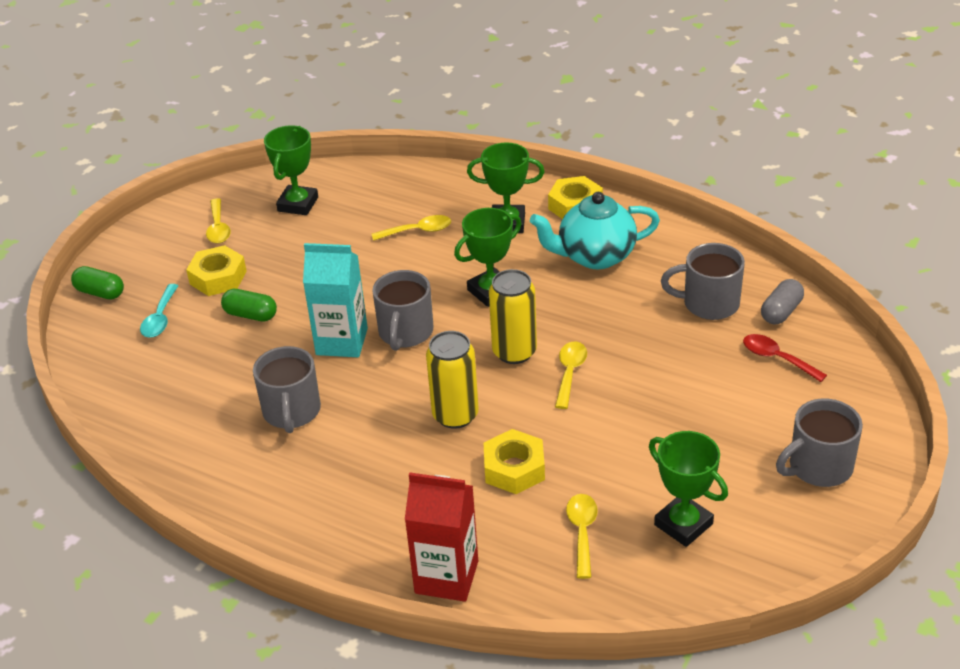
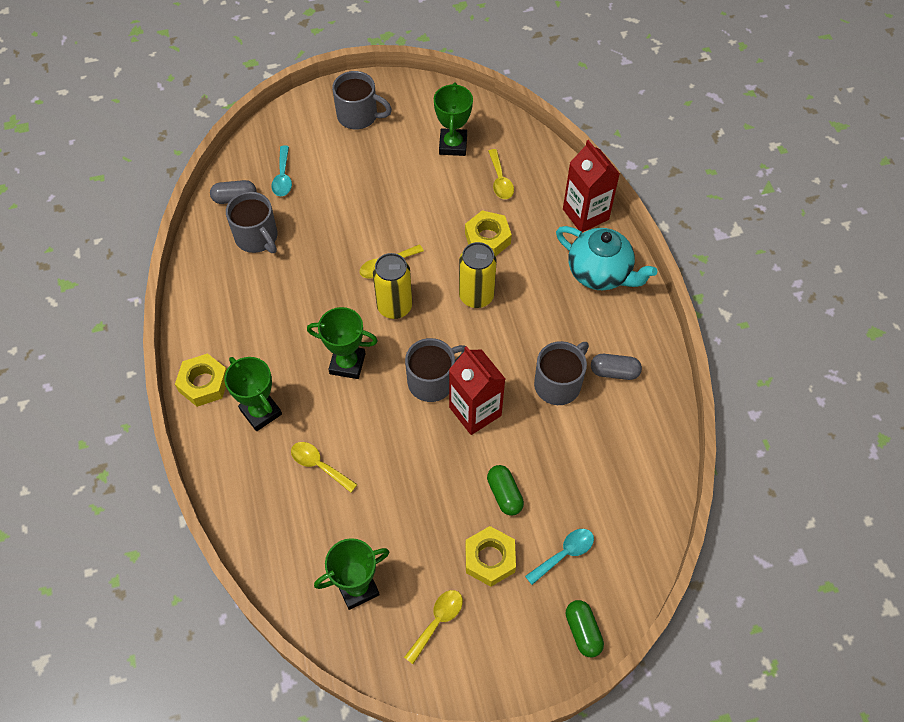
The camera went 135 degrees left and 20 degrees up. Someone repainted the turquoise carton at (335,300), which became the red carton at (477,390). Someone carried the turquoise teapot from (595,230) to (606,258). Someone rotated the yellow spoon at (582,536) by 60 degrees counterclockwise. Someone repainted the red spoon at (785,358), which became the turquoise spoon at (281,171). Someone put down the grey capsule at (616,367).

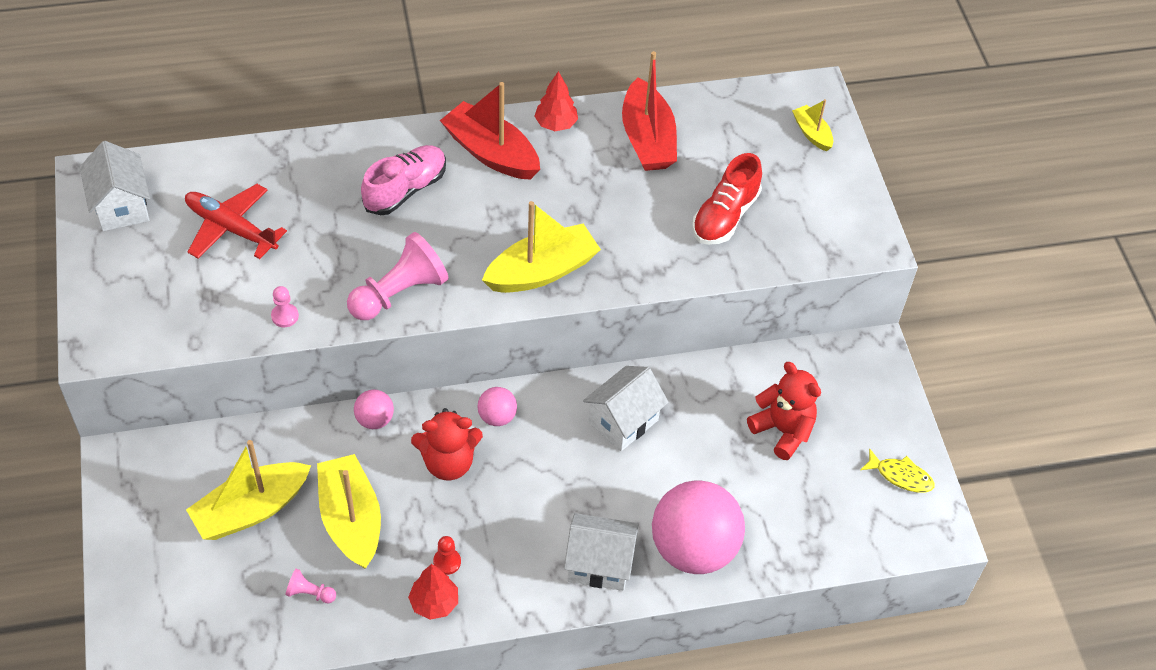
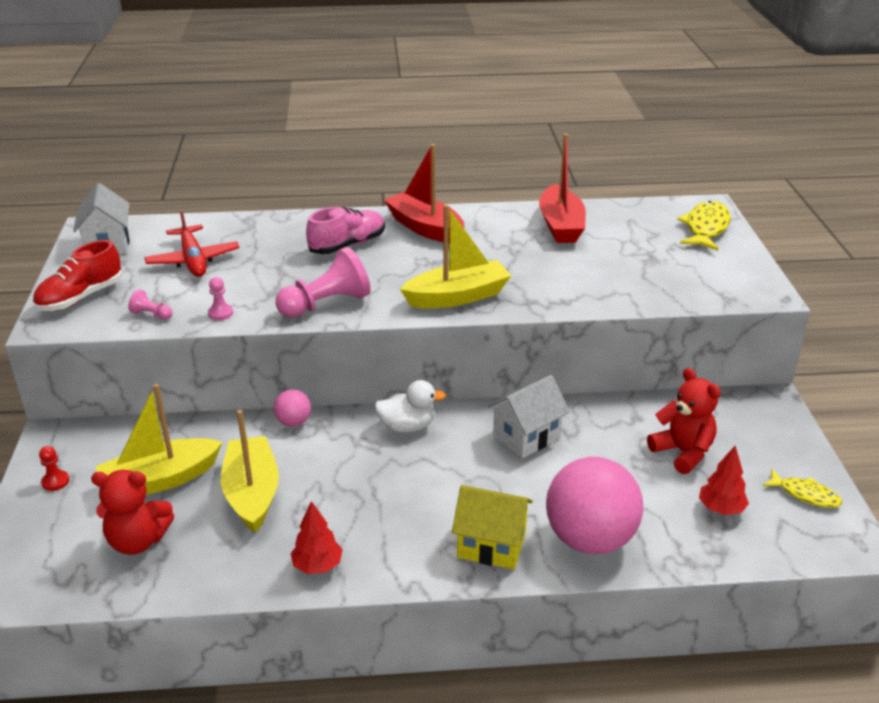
The camera went 10 degrees right and 20 degrees down. Someone rotated the red plane at (236,221) by 150 degrees counterclockwise. Someone carried the pink pawn from (311,586) to (150,304). Someone carried the red teddy bear from (447,444) to (132,512). Someone carried the red pawn from (447,555) to (54,468). Someone swapped the pink ball at (497,406) for the white duck at (410,406). Someone carried the red tree from (556,101) to (724,480). Someone repainted the white house at (601,552), which became the yellow house at (492,527). Someone carried the red shoe from (727,199) to (77,275). Someone swapped the yellow boat at (812,125) for the yellow fish at (704,226).

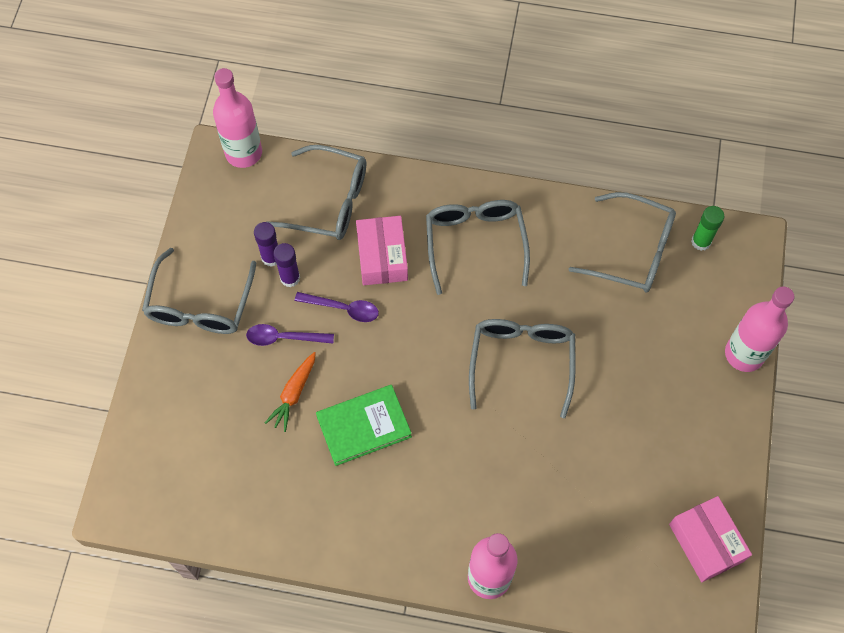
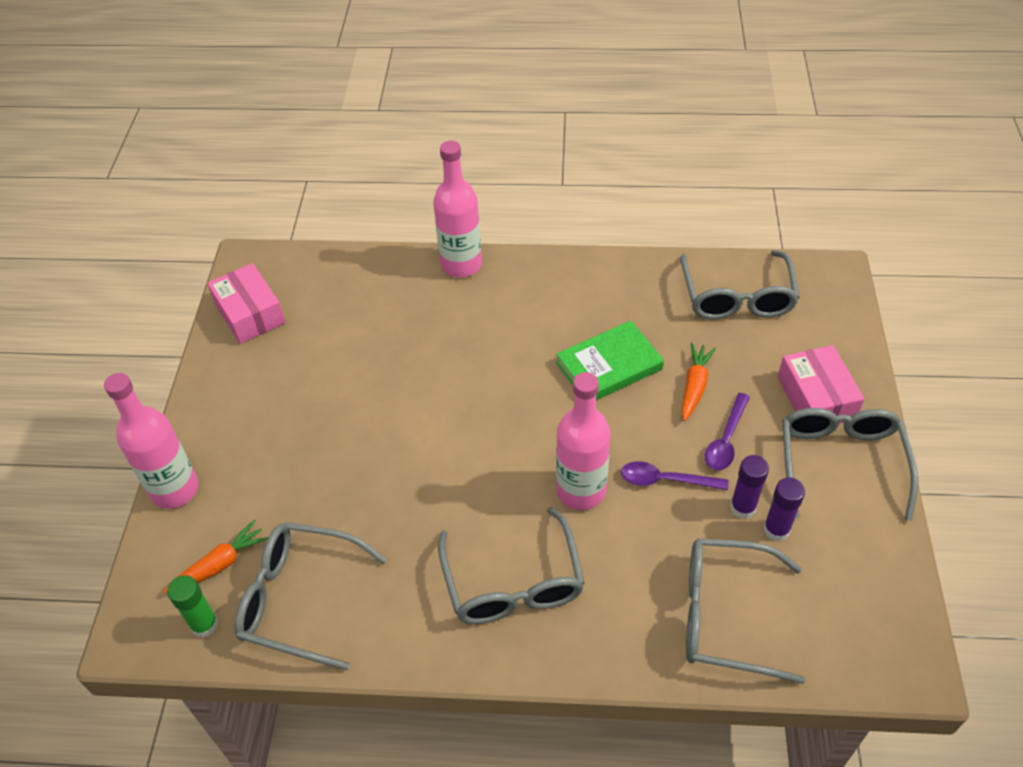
The camera went 175 degrees right and 15 degrees down. Someone carried the pink bottle from (237,118) to (583,441). Someone rotated the purple spoon at (290,335) by 120 degrees clockwise. Someone carried the pink box from (382,250) to (821,384). Someone carried the grey glasses from (522,368) to (740,285). Someone put down the orange carrot at (215,557).

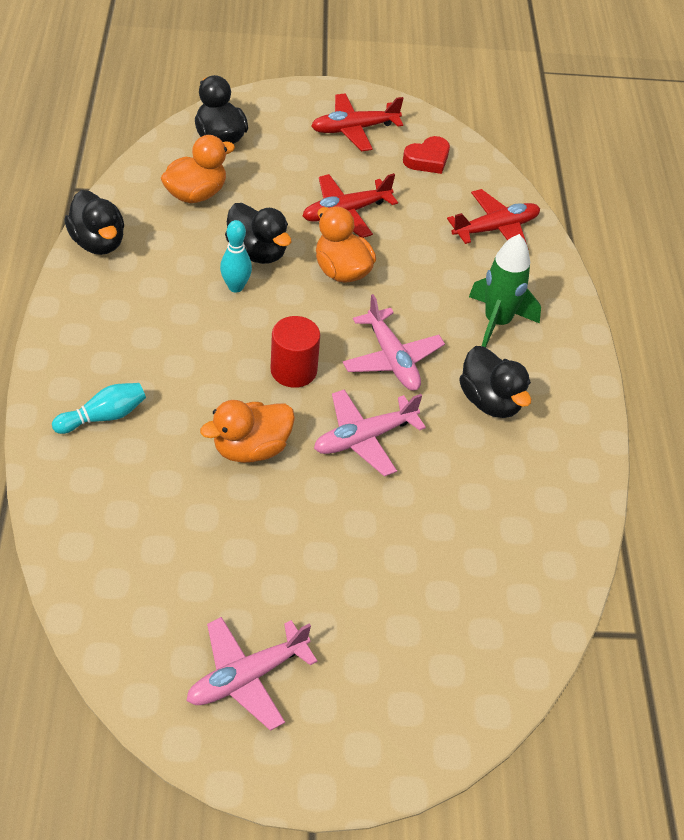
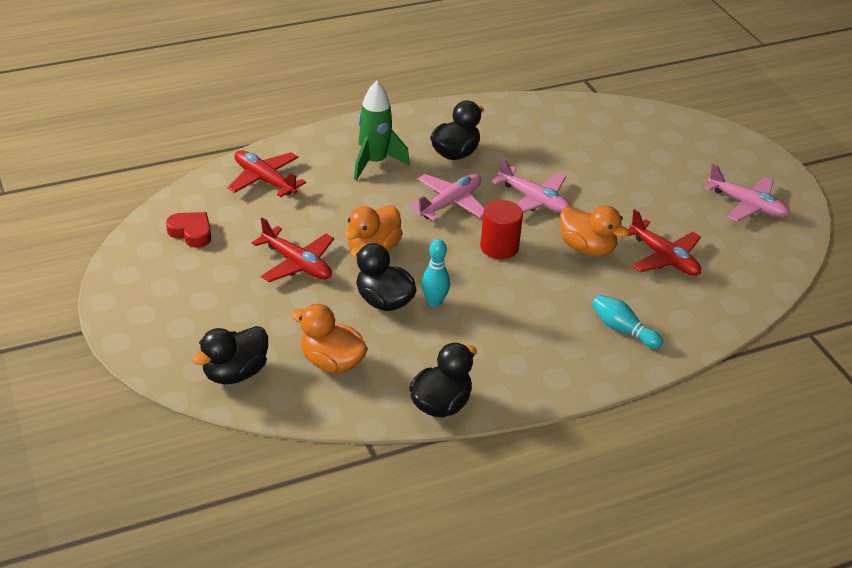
The camera went 110 degrees left and 10 degrees down. Someone rotated the black duck at (258,233) by 75 degrees counterclockwise. Someone carried the red plane from (357,122) to (664,242).

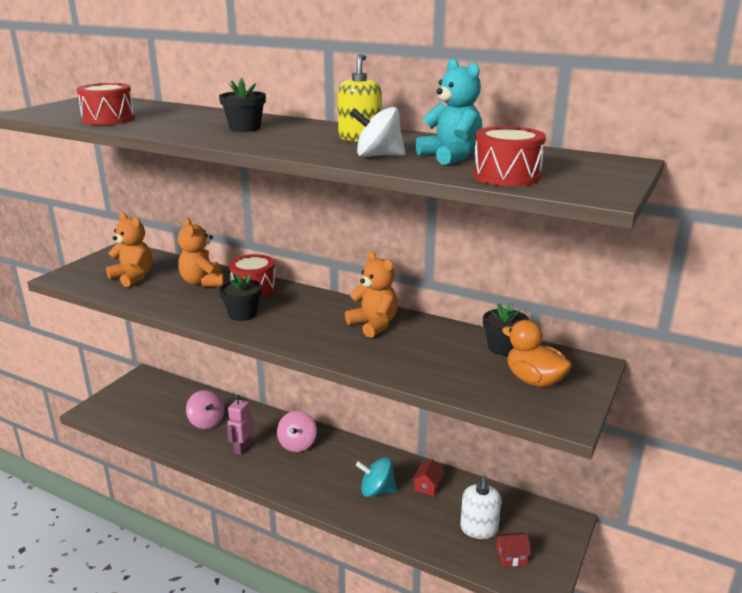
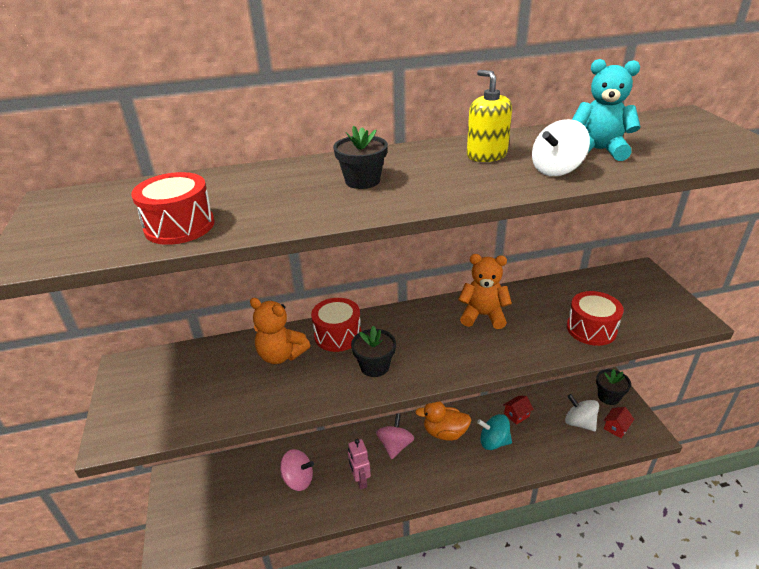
The camera went 40 degrees left and 10 degrees up. Someone took away the orange teddy bear at (129,249). Someone rotated the pink spinning top at (297,431) by 135 degrees counterclockwise. Someone rotated the turquoise spinning top at (376,477) by 45 degrees clockwise. Someone rotated the red house at (428,477) by 75 degrees clockwise. Someone swapped the white soap dispenser at (481,507) for the white spinning top at (582,413). Someone carried the red drum from (509,156) to (595,318). Someone carried the black flower pot from (506,329) to (613,387). Someone carried the orange duck from (537,353) to (443,421).

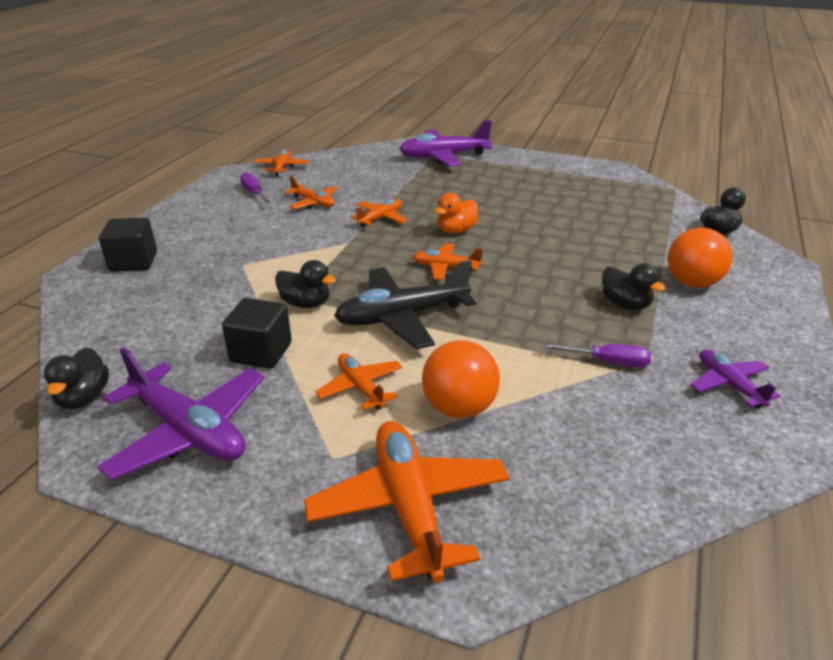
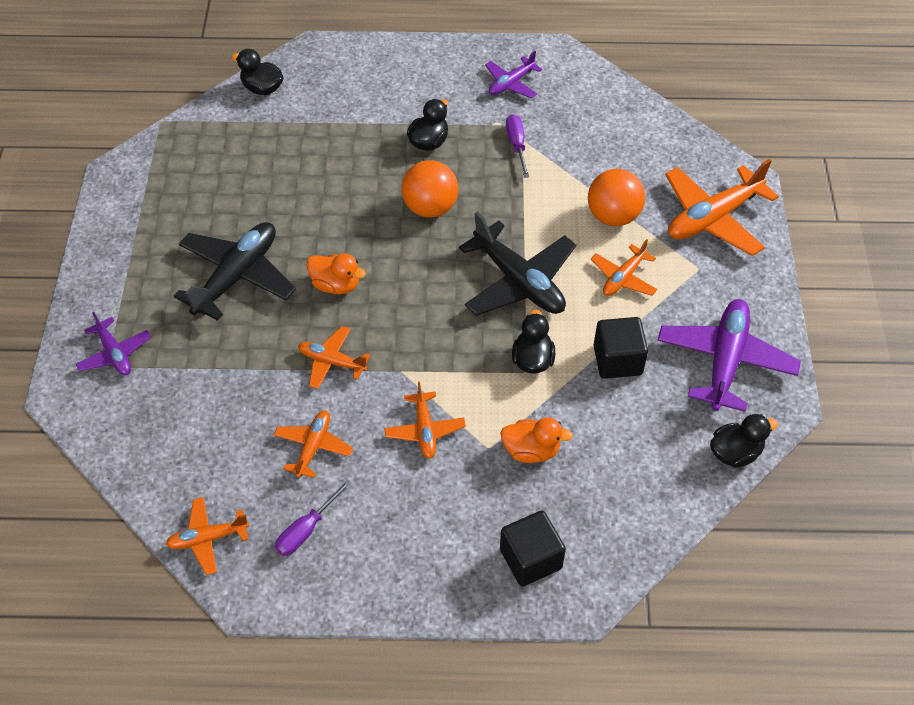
The camera went 110 degrees left and 20 degrees up. Someone scaled the purple plane at (445,143) by 0.55. Someone carried the orange plane from (448,261) to (425,420). Someone carried the orange ball from (700,258) to (430,189). Someone put down the black plane at (235,271). Someone put down the orange duck at (536,440).

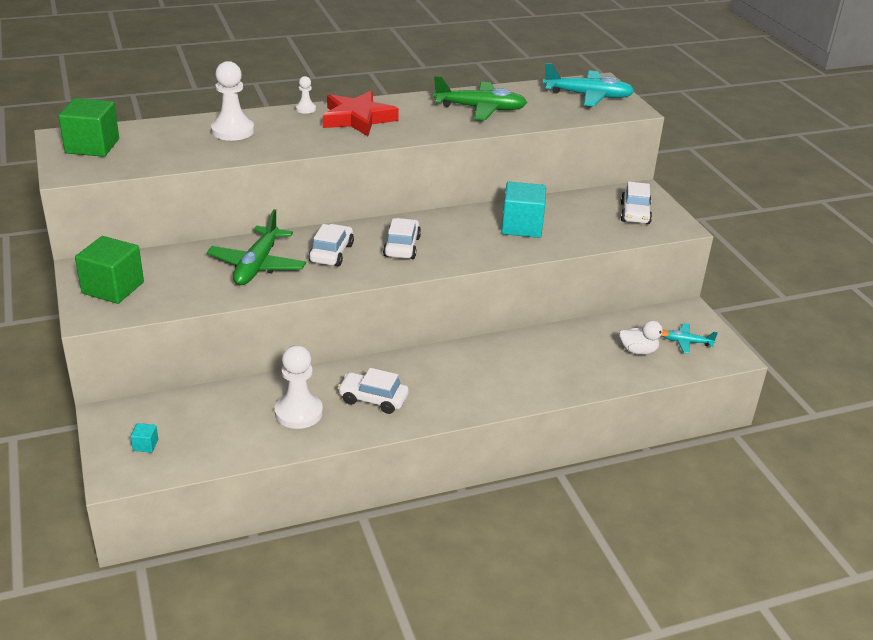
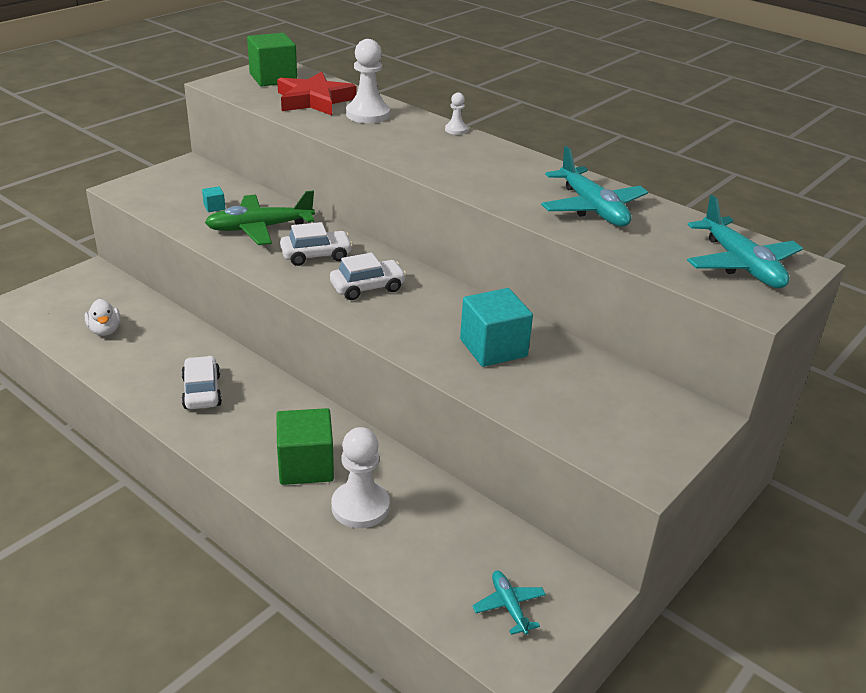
The camera went 60 degrees right and 0 degrees up. Someone carried the green cube from (109,270) to (305,446). Someone carried the turquoise cube from (144,438) to (213,199). Someone carried the white pawn from (299,387) to (360,477). Someone carried the red star from (361,113) to (316,93). Someone repainted the green plane at (480,98), which became the turquoise plane at (594,186). Someone carried the white duck from (644,337) to (103,317). Someone took away the white car at (636,203).

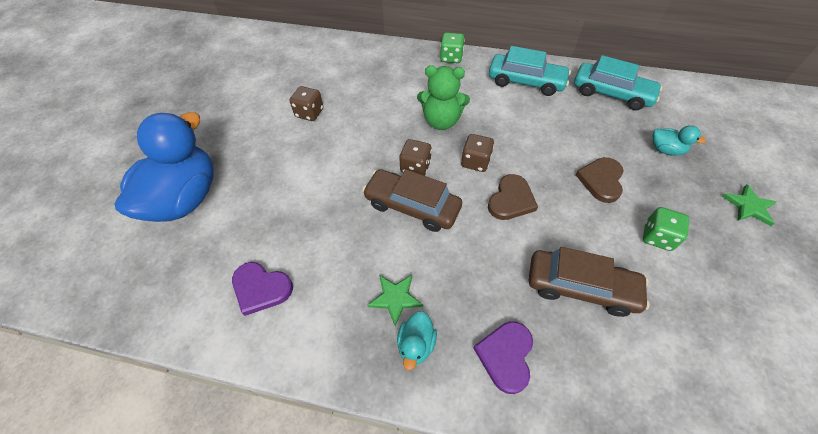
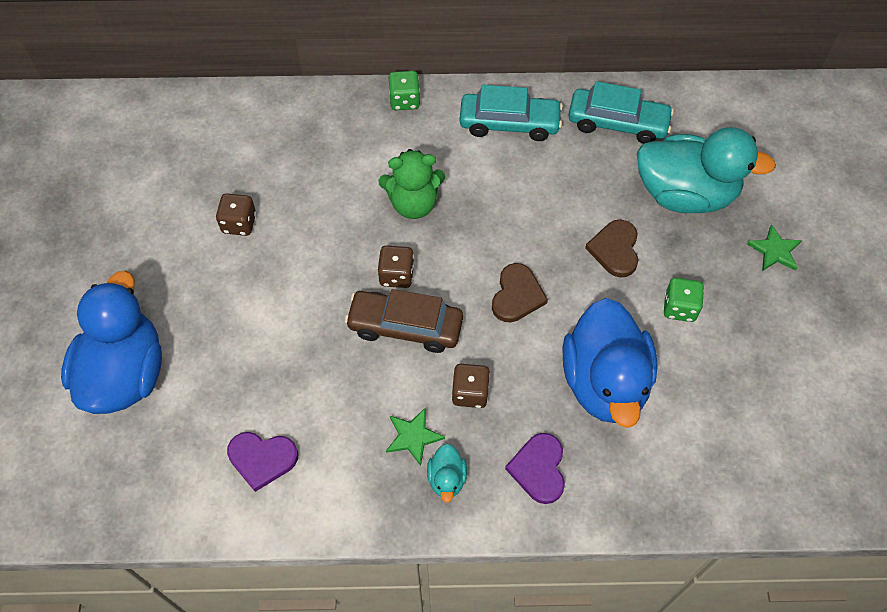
The camera went 15 degrees left and 5 degrees up. Someone carried the brown dice from (477,153) to (471,386). Someone swapped the brown car at (589,282) for the blue duck at (610,363). Someone scaled the turquoise duck at (679,140) by 2.40.

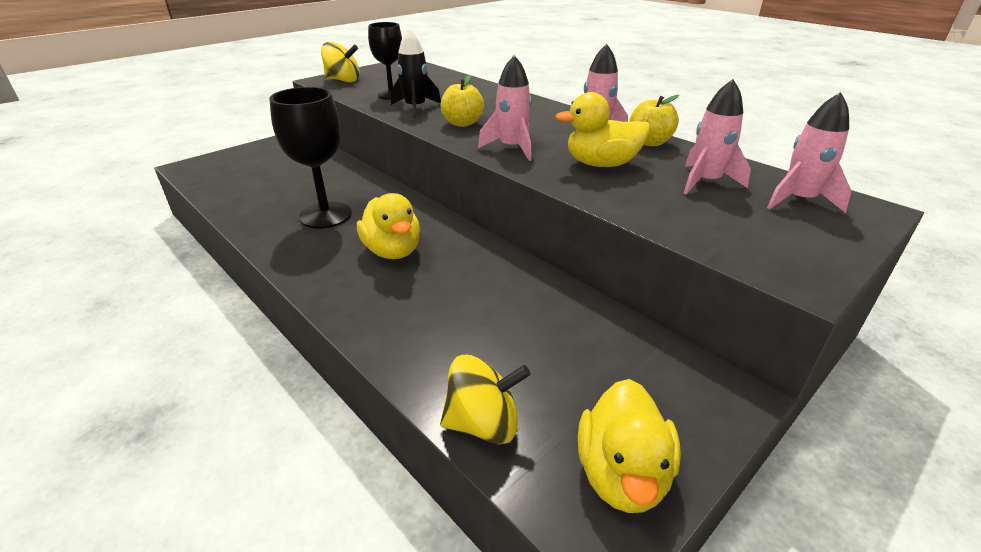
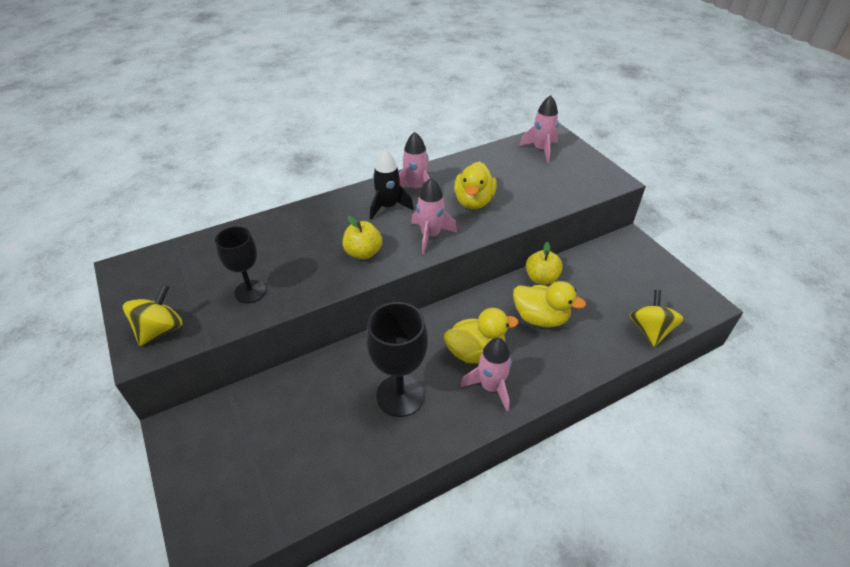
The camera went 75 degrees left and 10 degrees up. Someone carried the black rocket from (416,73) to (392,185). Someone carried the yellow duck from (629,446) to (549,304). Someone carried the yellow apple from (654,120) to (544,263). Someone carried the pink rocket from (717,137) to (486,374).

